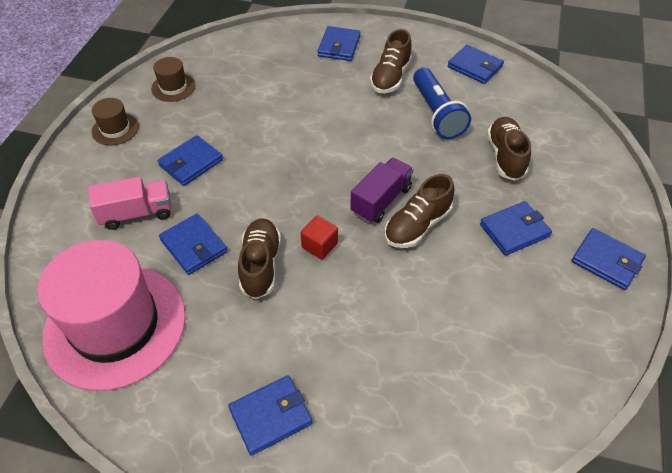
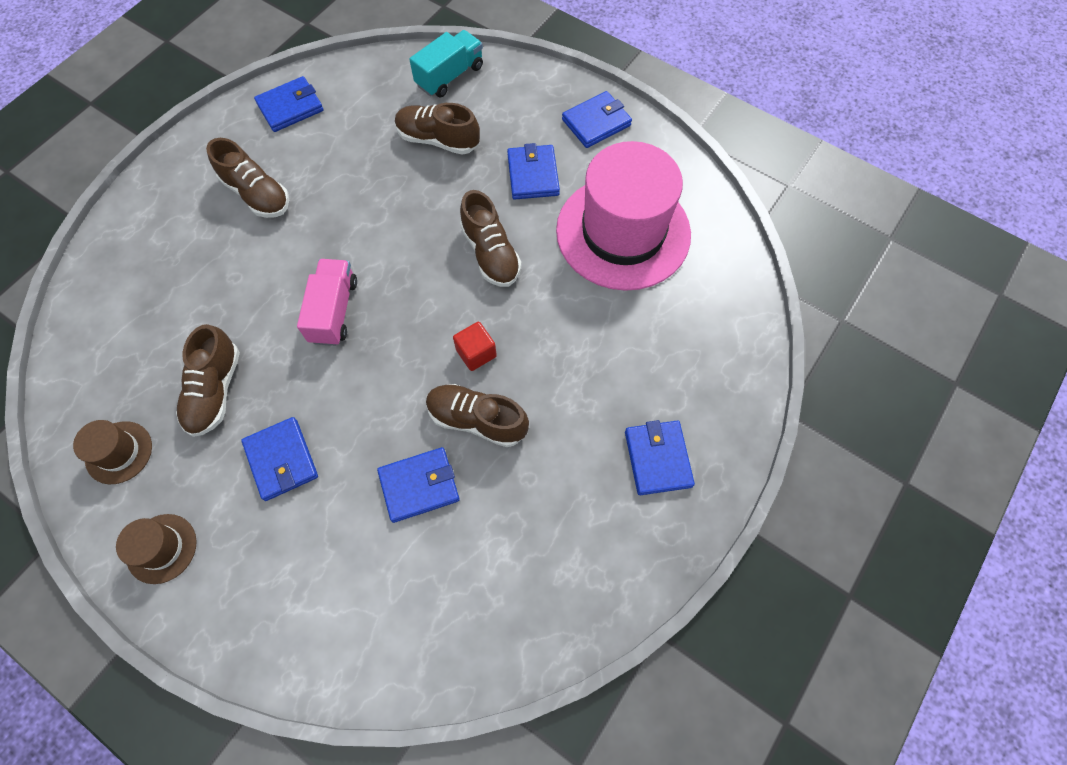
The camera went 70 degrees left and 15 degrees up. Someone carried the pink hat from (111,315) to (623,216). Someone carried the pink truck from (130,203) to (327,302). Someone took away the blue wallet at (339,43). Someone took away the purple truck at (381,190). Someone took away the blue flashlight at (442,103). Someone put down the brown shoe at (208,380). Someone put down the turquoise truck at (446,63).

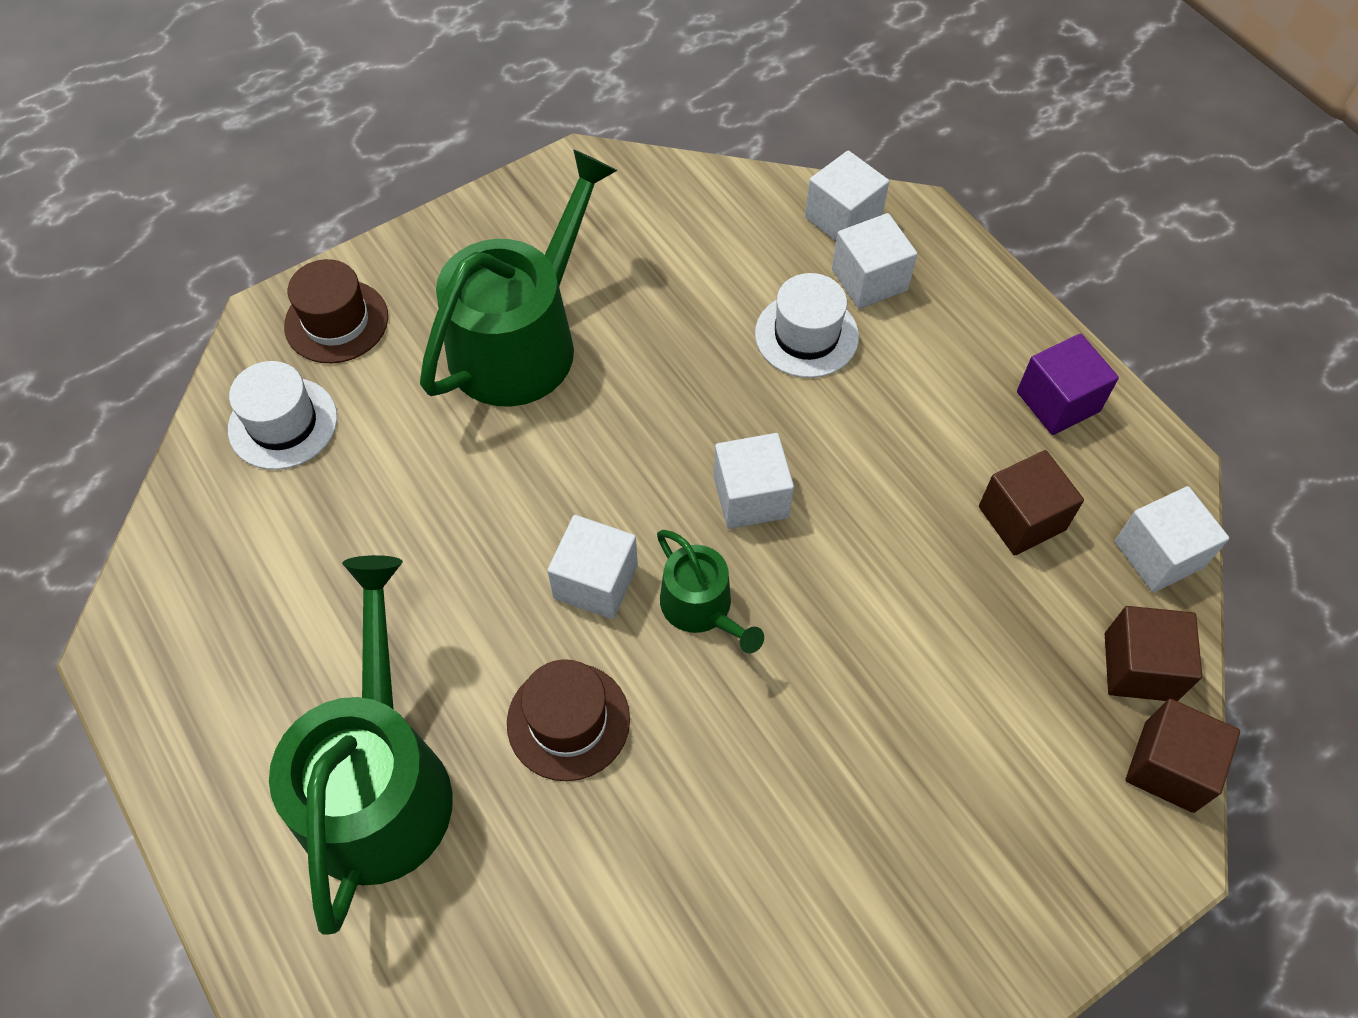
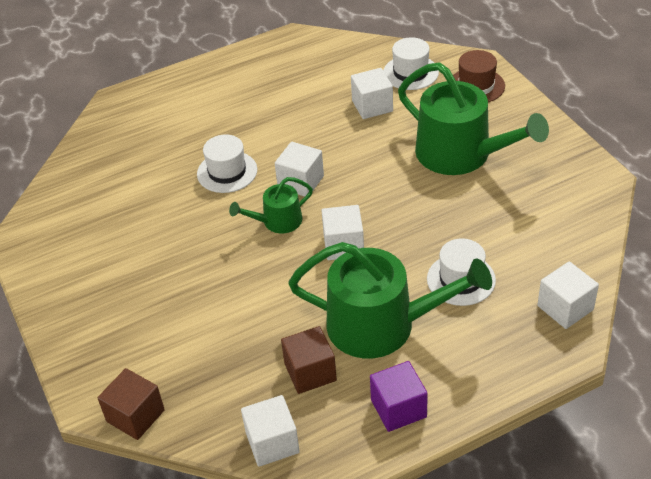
The camera went 100 degrees right and 15 degrees down. Someone carried the green watering can from (361,745) to (390,300). Someone repainted the brown hat at (568,720), which became the white hat at (227,163). Someone carried the white cube from (874,261) to (372,93). Someone took away the brown cube at (1153,653).

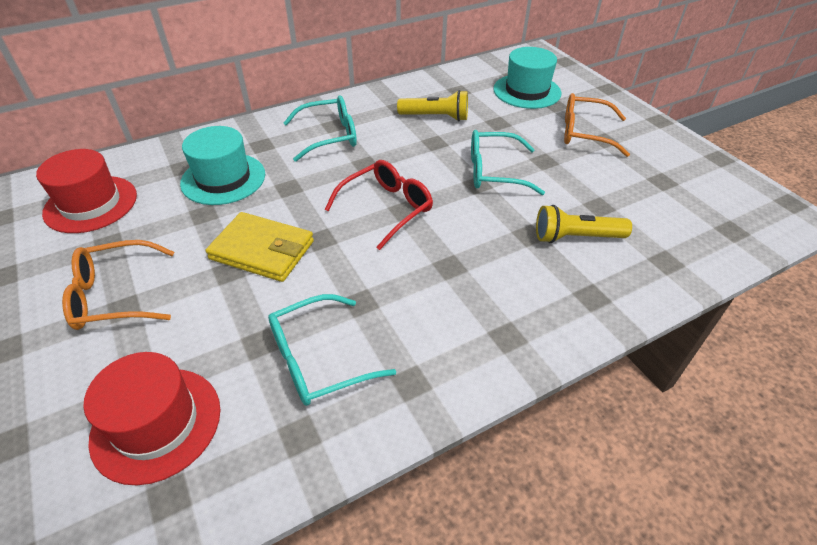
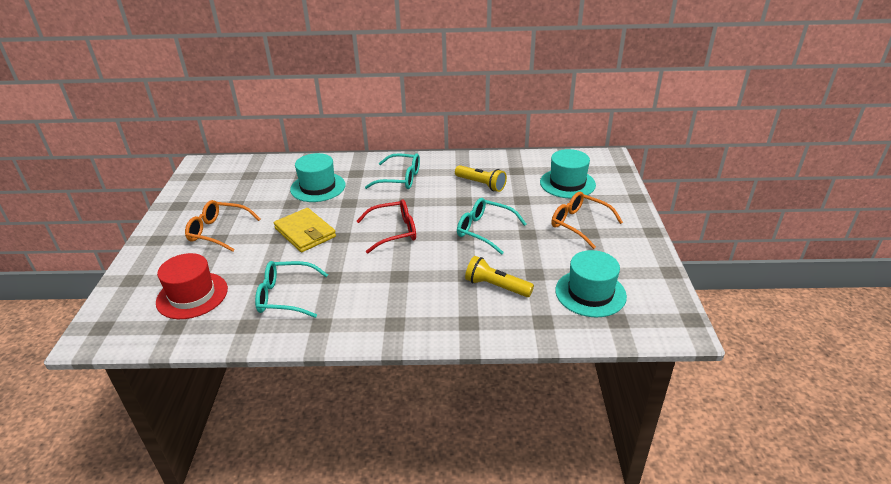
The camera went 30 degrees right and 10 degrees down. Someone took away the red hat at (86,191). Someone put down the turquoise hat at (591,283).

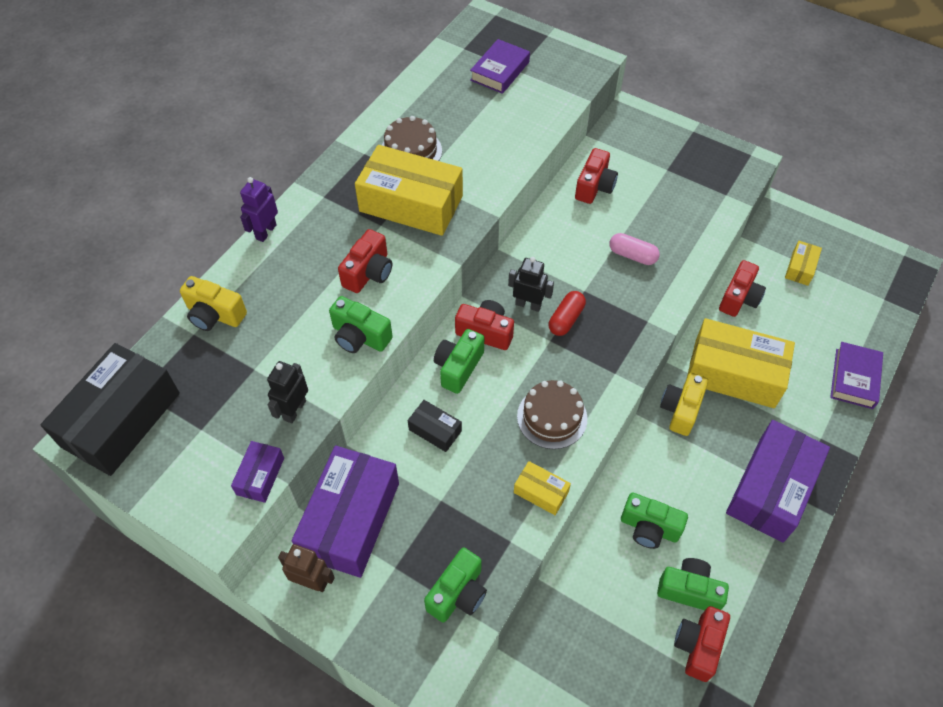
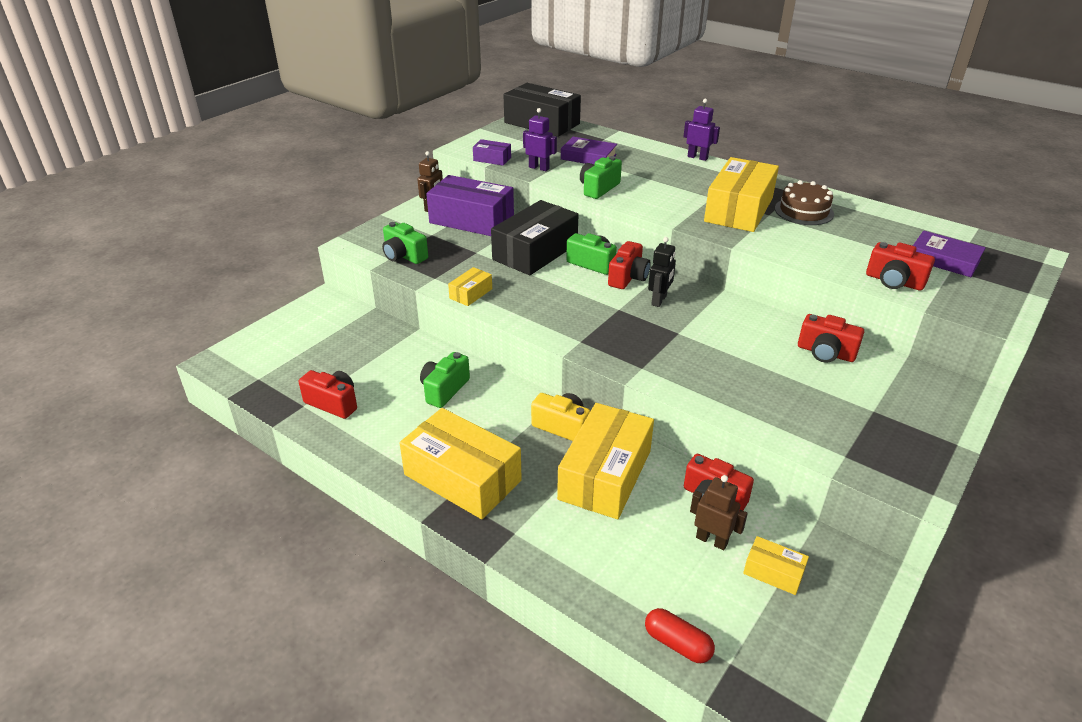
The camera went 95 degrees right and 20 degrees down. Someone took away the yellow camera at (213,303). Someone repainted the black robot at (287,392), which became the purple robot at (540,139). Someone carried the red camera from (365,261) to (900,266). Someone scaled the black box at (435,426) by 2.17. Someone took away the brown cake at (552,414). Someone carried the red capsule from (567,313) to (680,635). Someone took away the pink capsule at (634,249). Someone took away the green camera at (693,584). Someone repainted the purple box at (778,481), which became the yellow box at (460,463). Someone carried the purple book from (856,375) to (589,151). Someone put down the brown robot at (719,512).

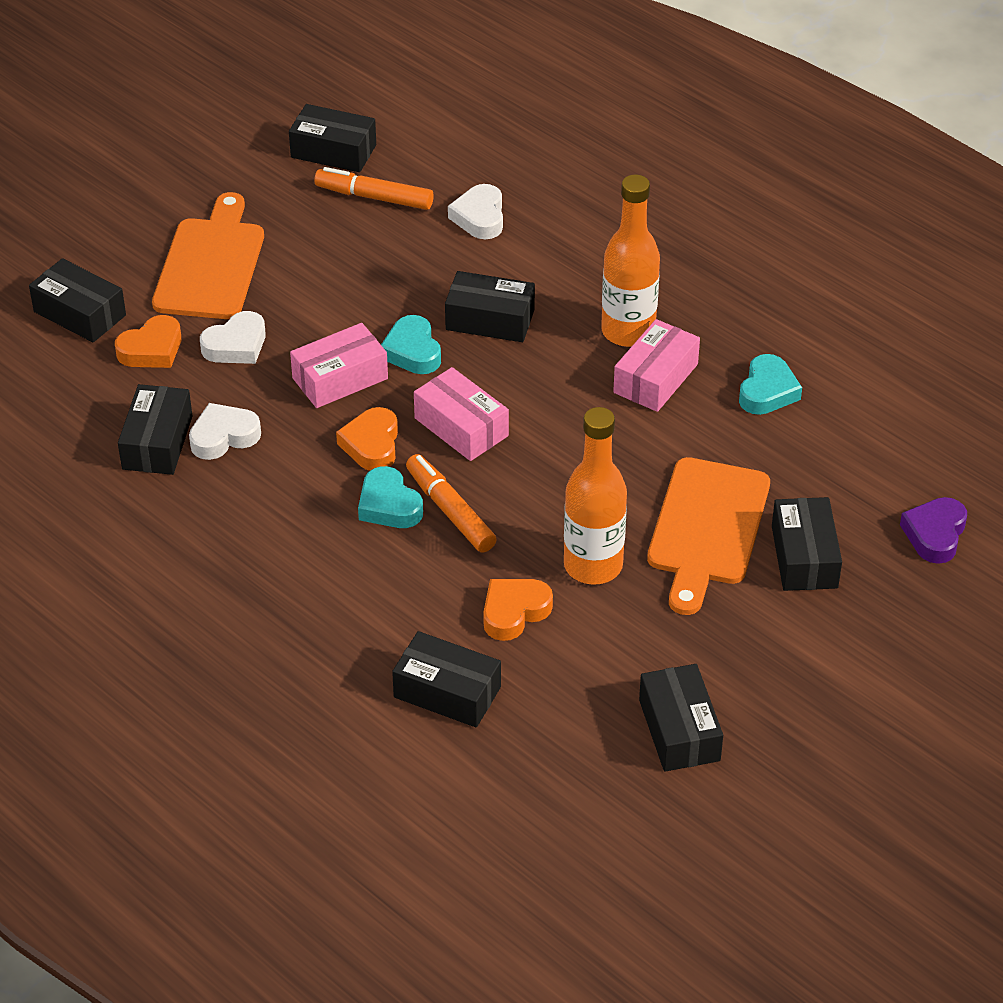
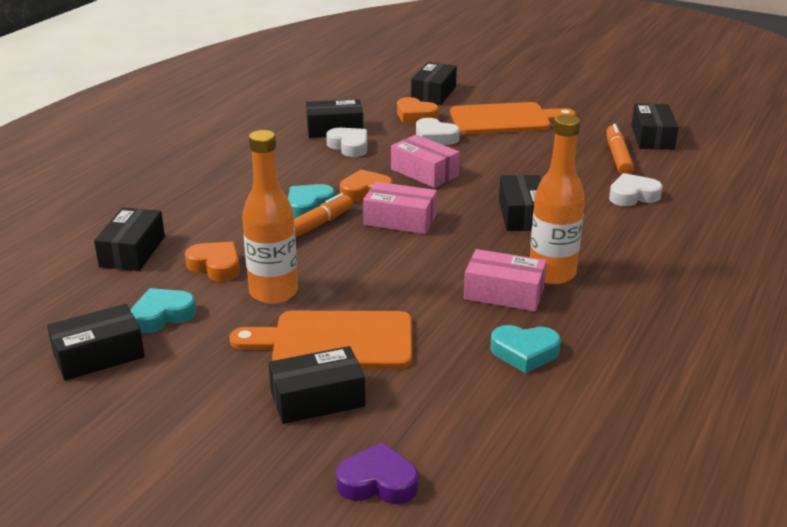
The camera went 75 degrees right and 15 degrees down. Someone carried the turquoise heart from (411,344) to (163,310). Someone rotated the pink box at (461,414) by 75 degrees clockwise.

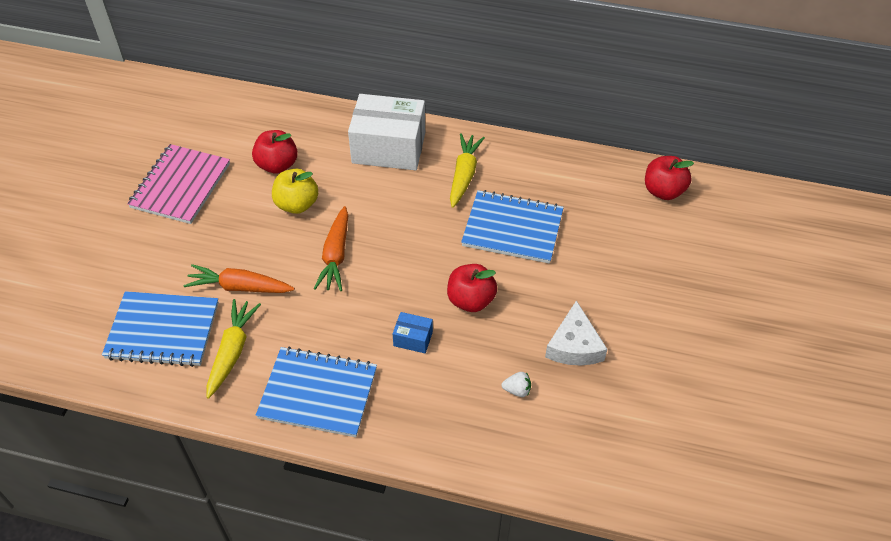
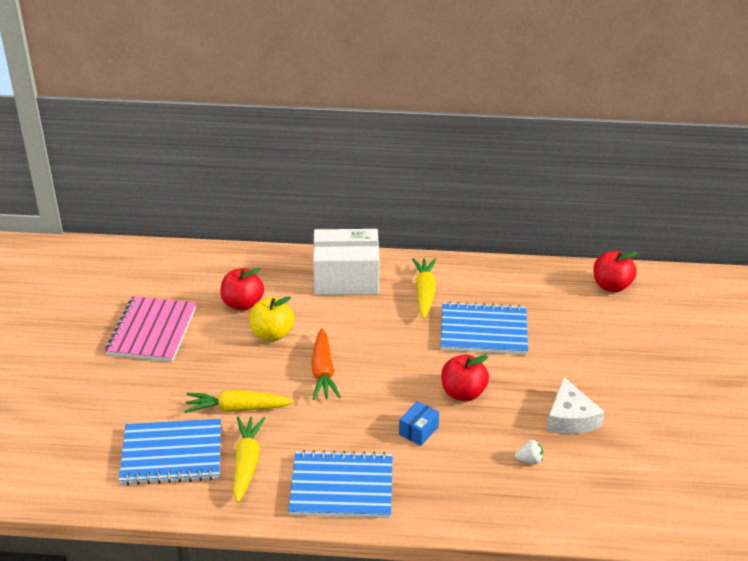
The camera went 10 degrees left and 15 degrees down. Someone repainted the orange carrot at (239,278), which became the yellow carrot at (239,401). Someone rotated the blue box at (413,332) by 60 degrees counterclockwise.

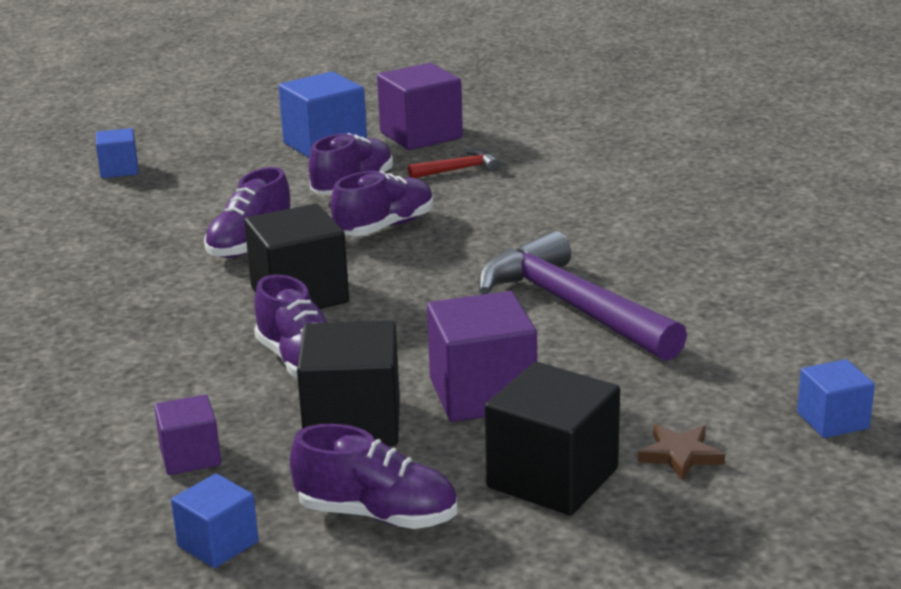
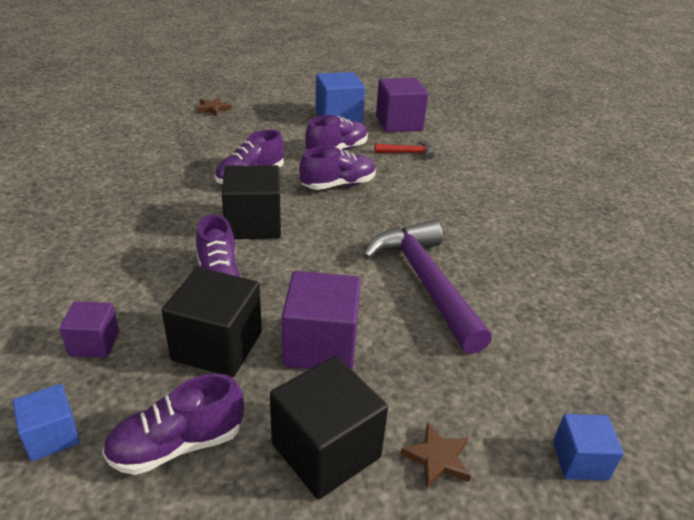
The camera went 15 degrees right and 10 degrees up. Someone swapped the blue cube at (117,153) for the brown star at (214,106). Someone rotated the purple shoe at (373,476) by 120 degrees clockwise.

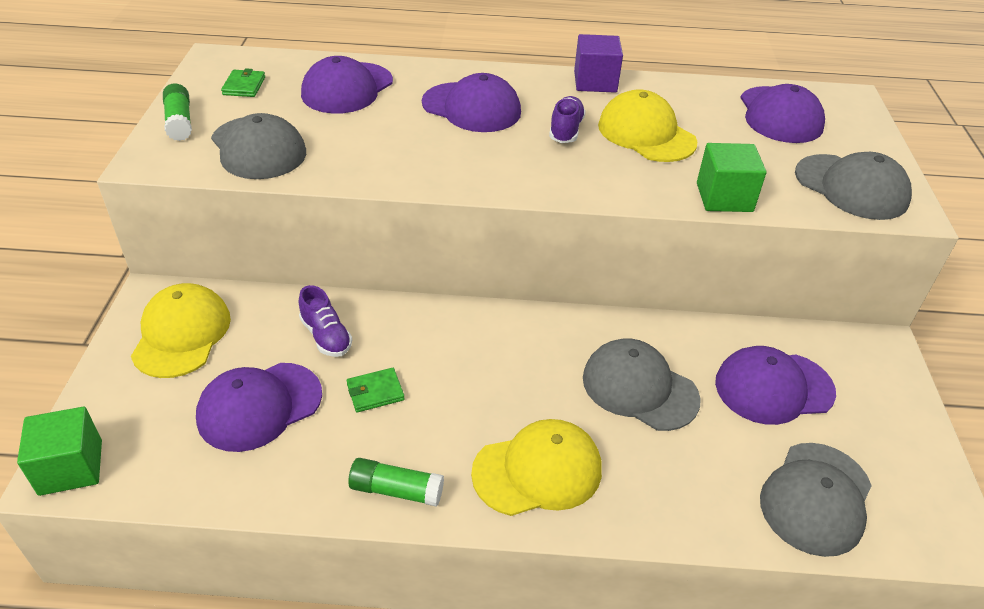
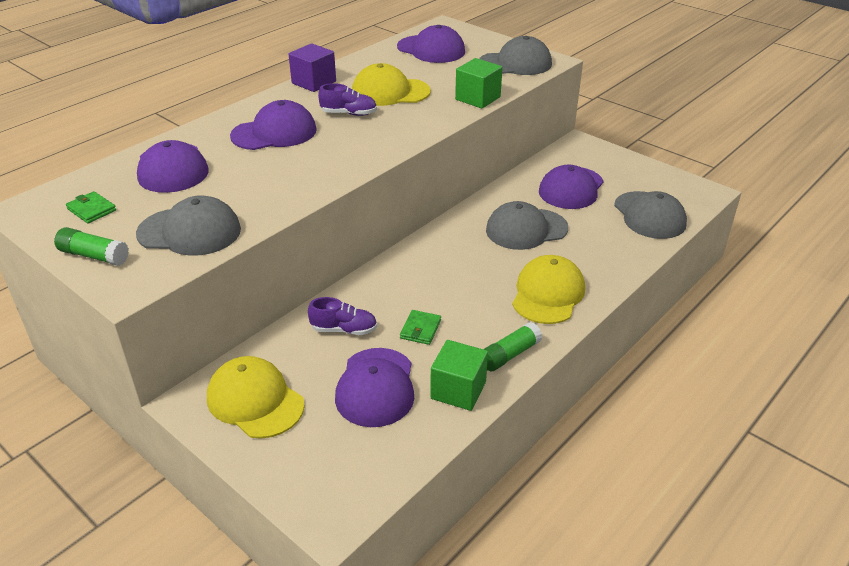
The camera went 50 degrees left and 5 degrees down. Someone carried the green cube from (59,451) to (459,375). Someone rotated the purple shoe at (567,119) by 135 degrees clockwise.

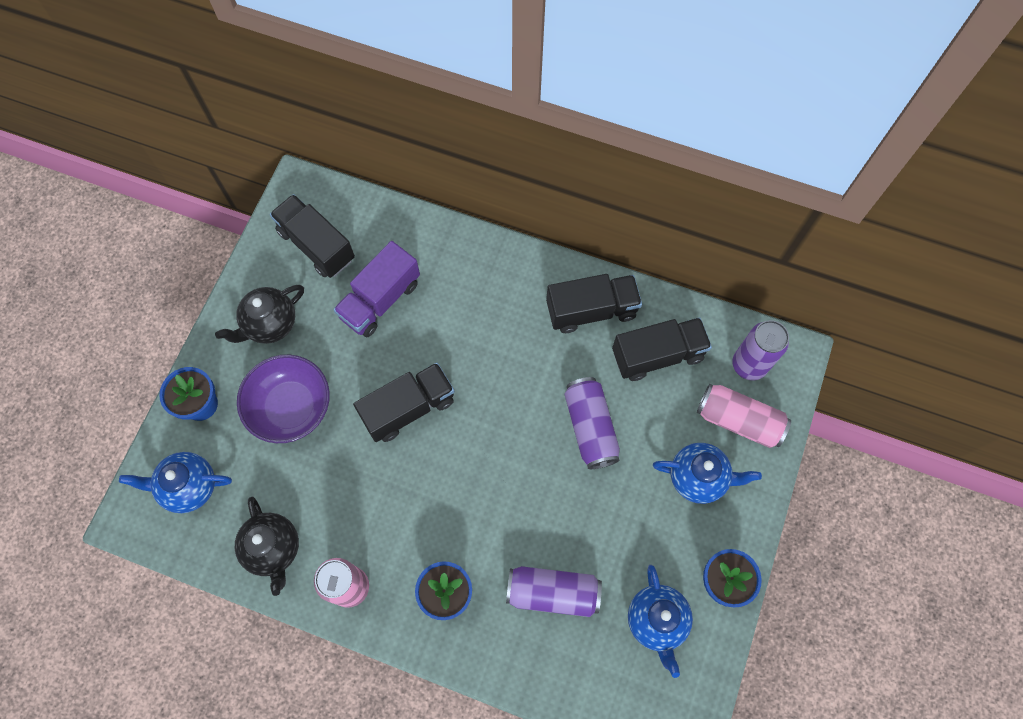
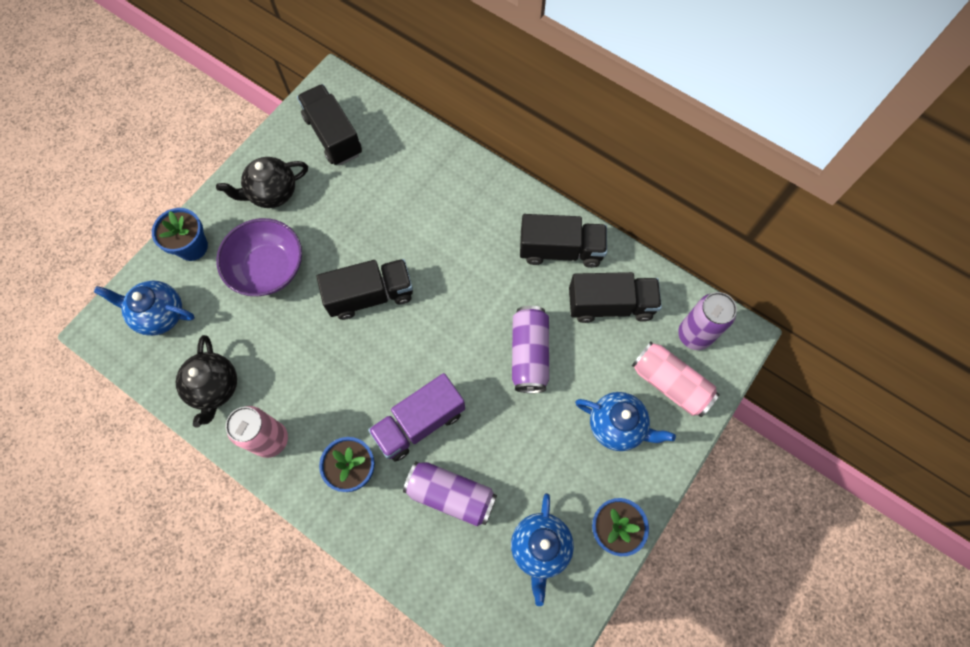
The camera went 15 degrees right and 0 degrees up. Someone carried the purple truck from (376,289) to (416,417).

